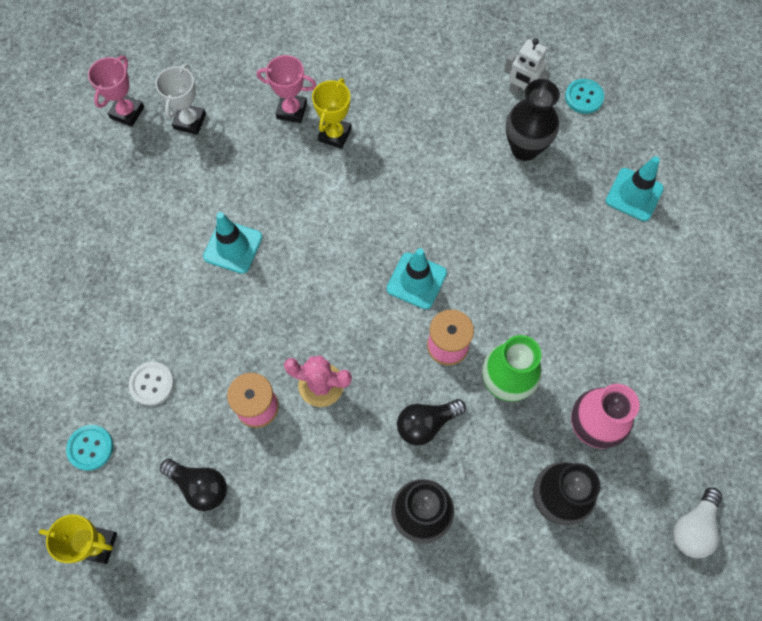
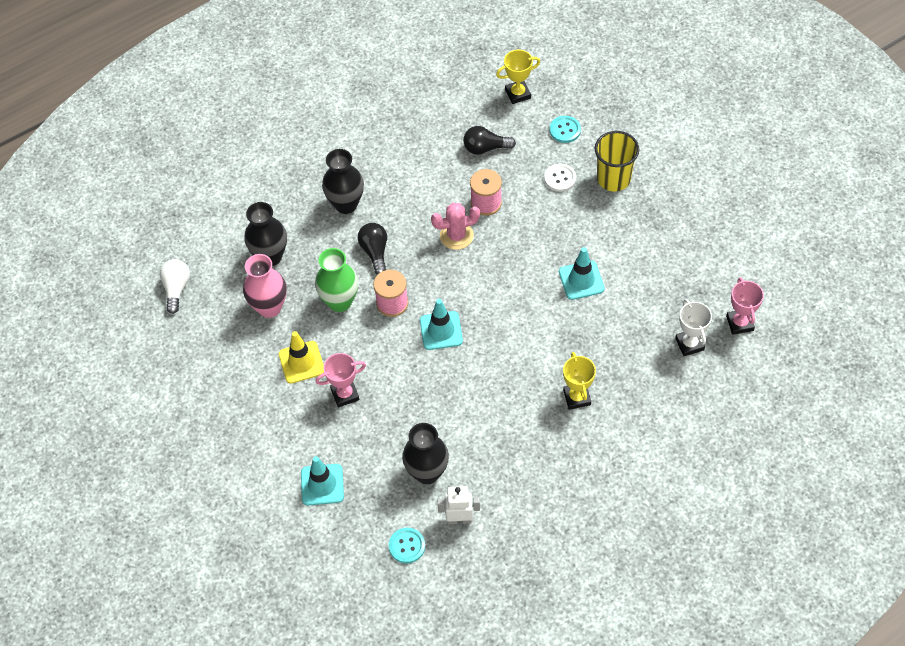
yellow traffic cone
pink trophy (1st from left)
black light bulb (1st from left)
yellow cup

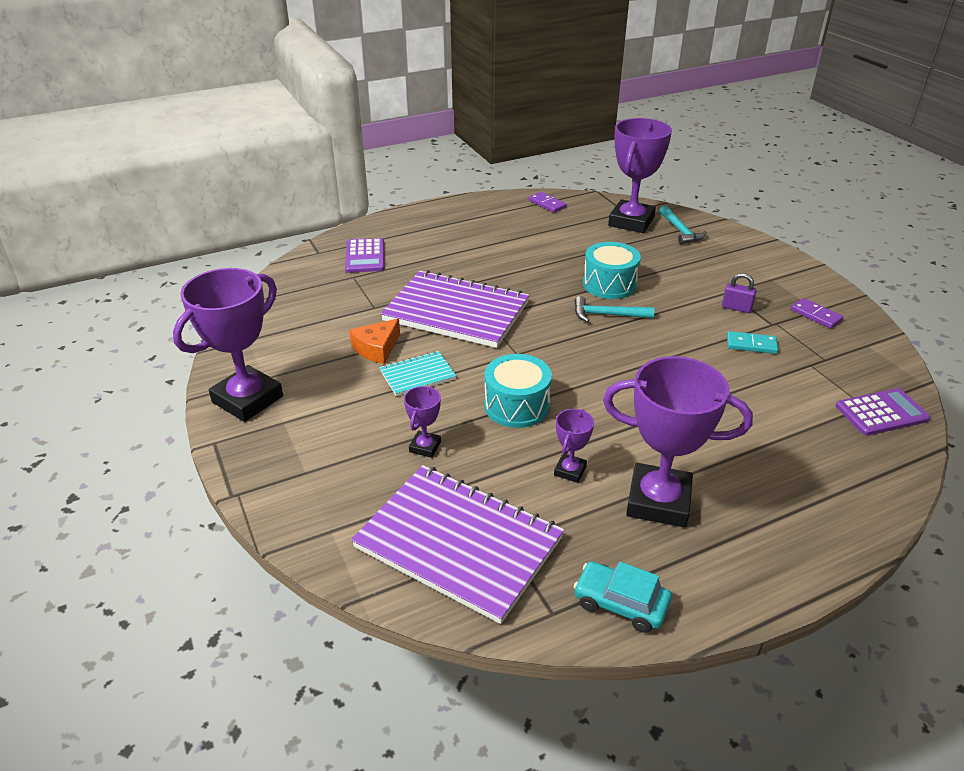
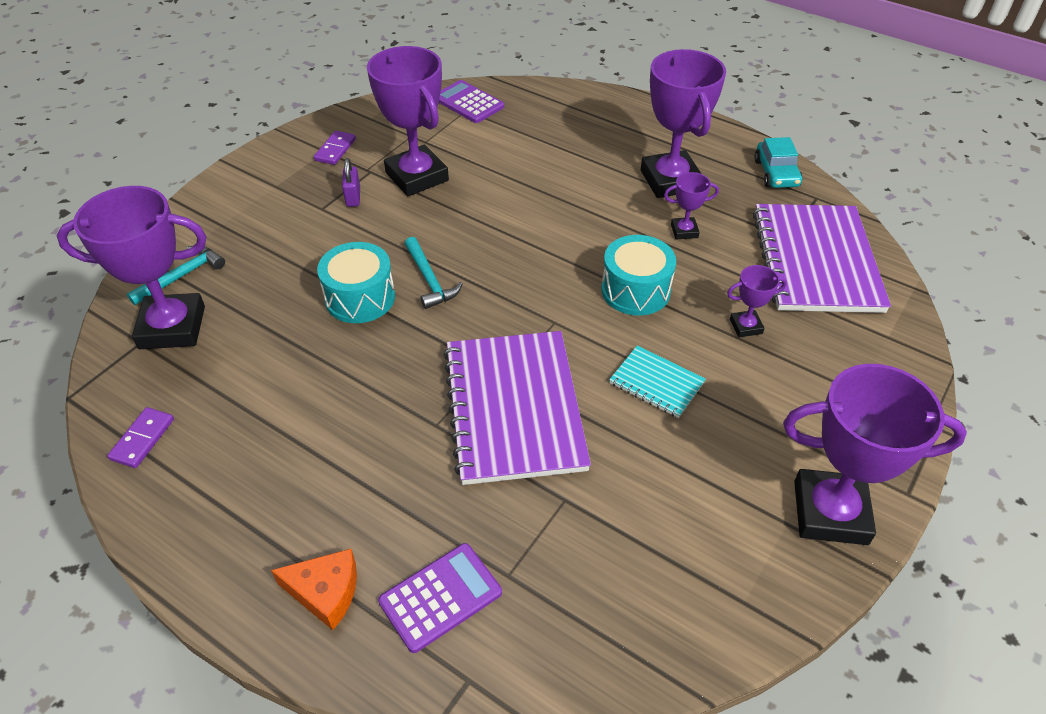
orange cheese
purple trophy (2nd from left)

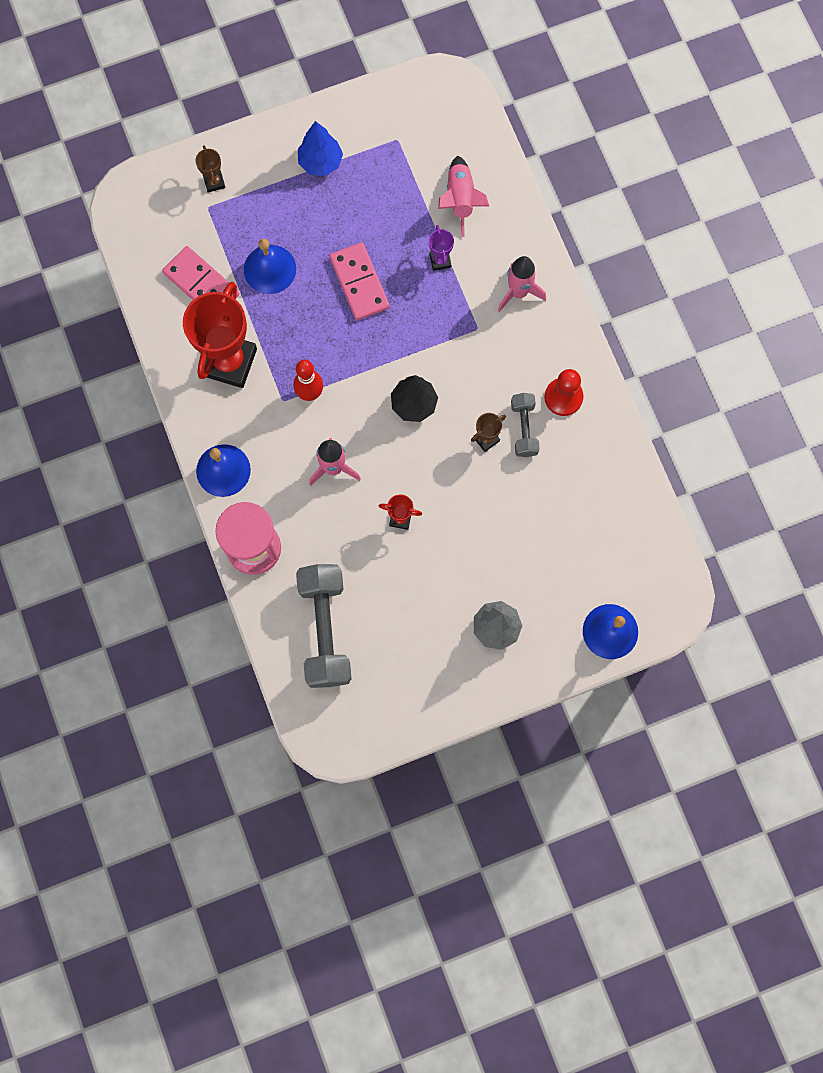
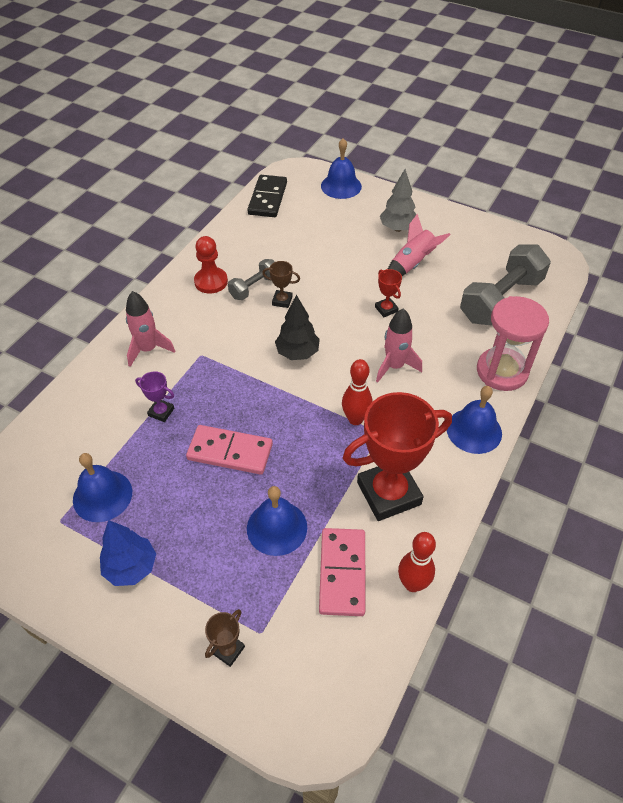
blue bell (1st from left)
purple trophy
pink domino (1st from left)
black domino
pink rocket (3rd from left)
red bowling pin (2nd from left)

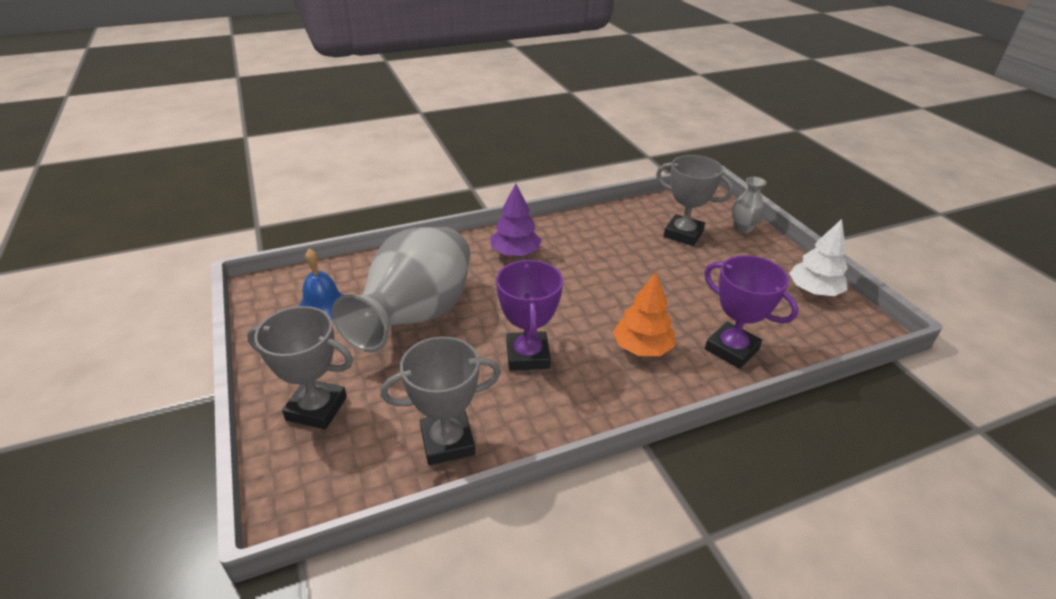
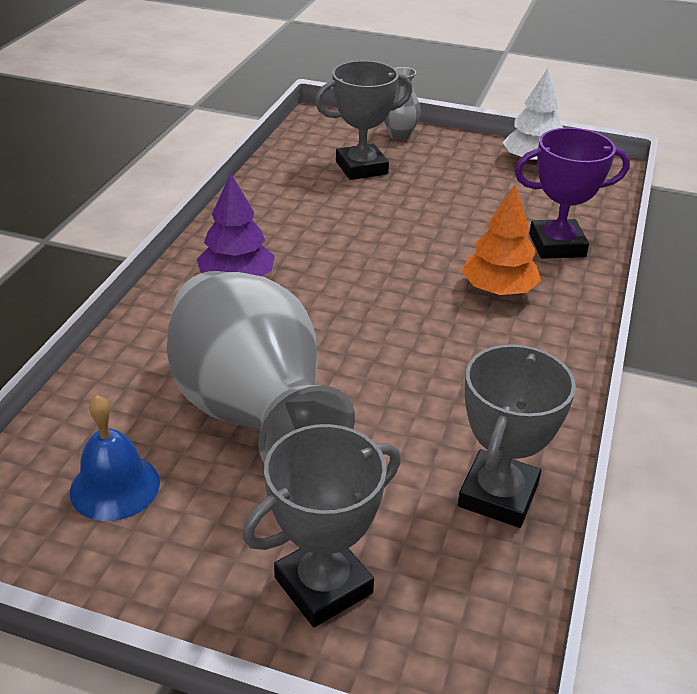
purple trophy (1st from left in the first image)

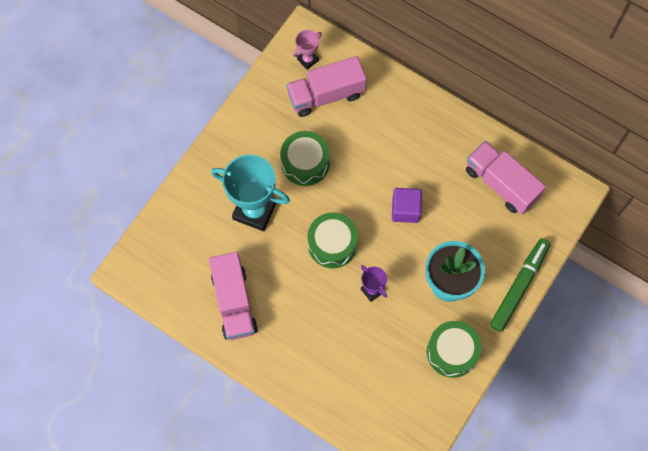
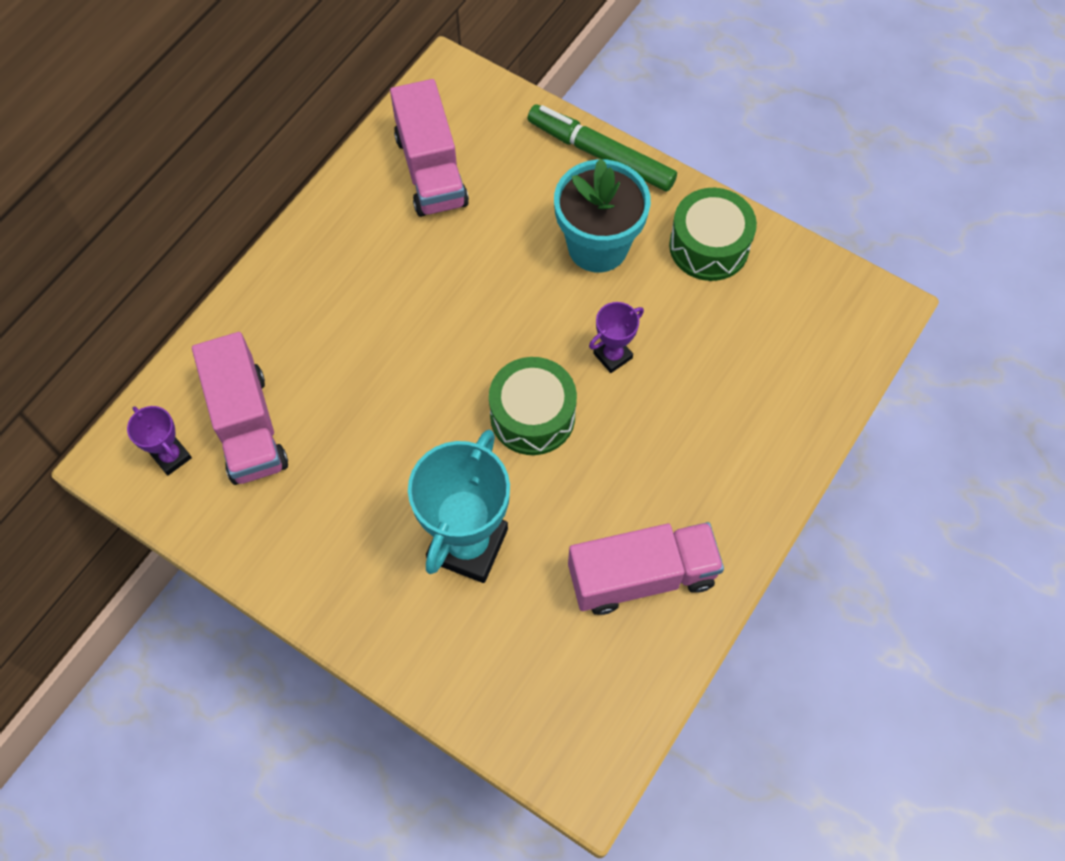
purple trophy (1st from left)
pink truck (2nd from left)
green drum (1st from left in the first image)
purple cube

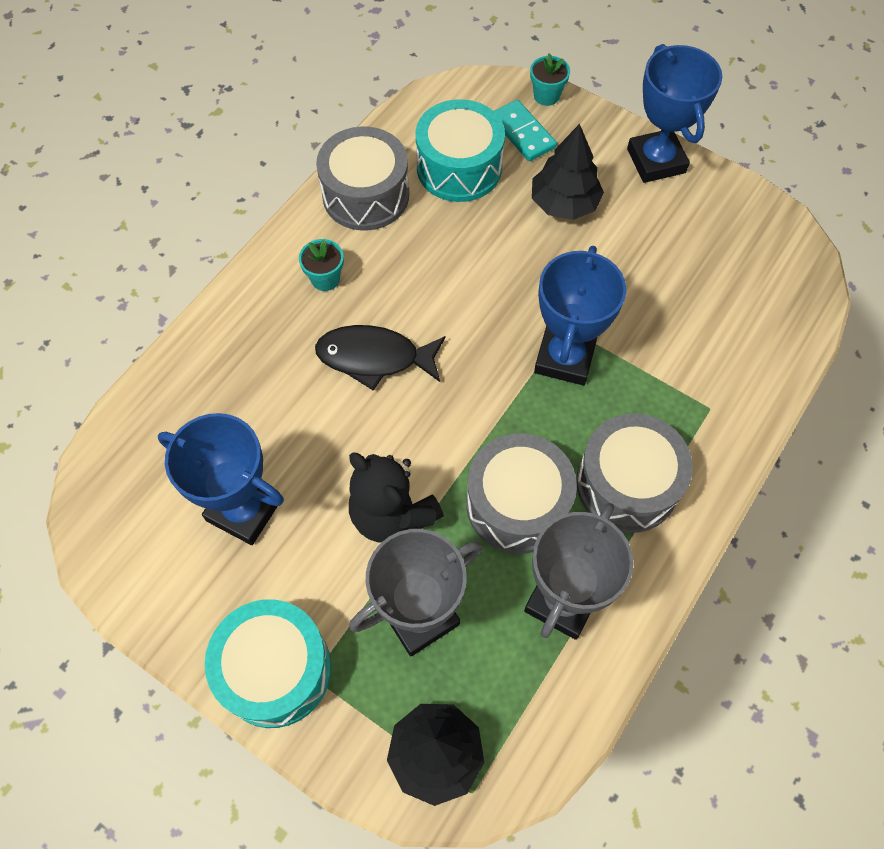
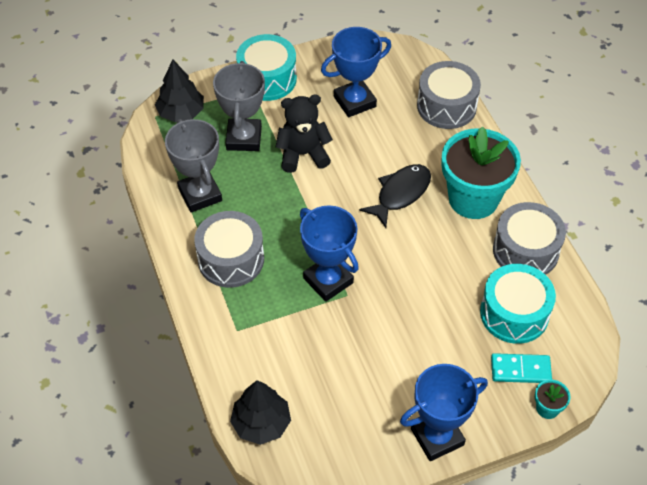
black tree (2nd from left)
blue trophy (3rd from left)
grey drum (2nd from left)
turquoise flower pot (1st from left)

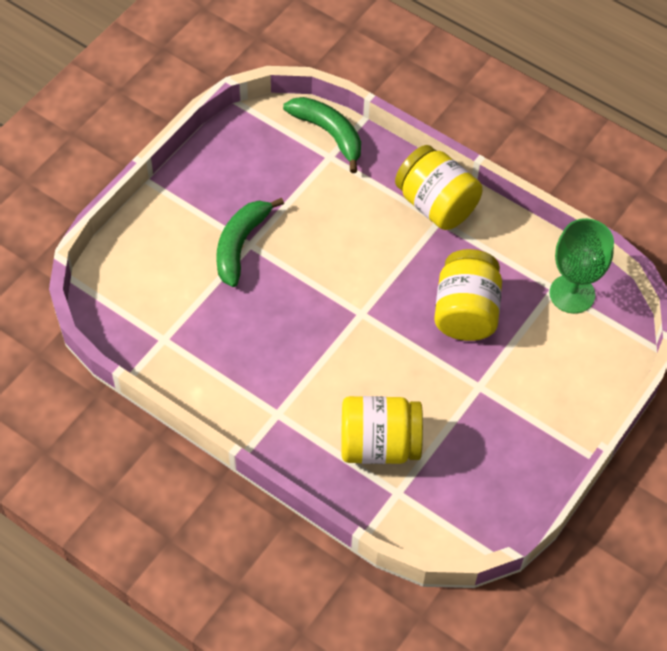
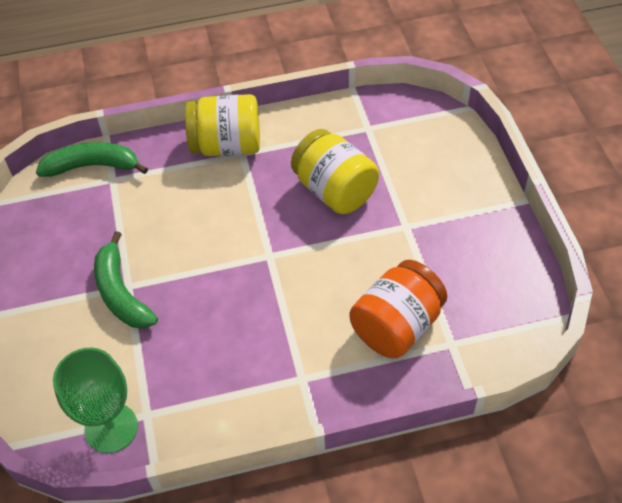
green goblet
orange jar

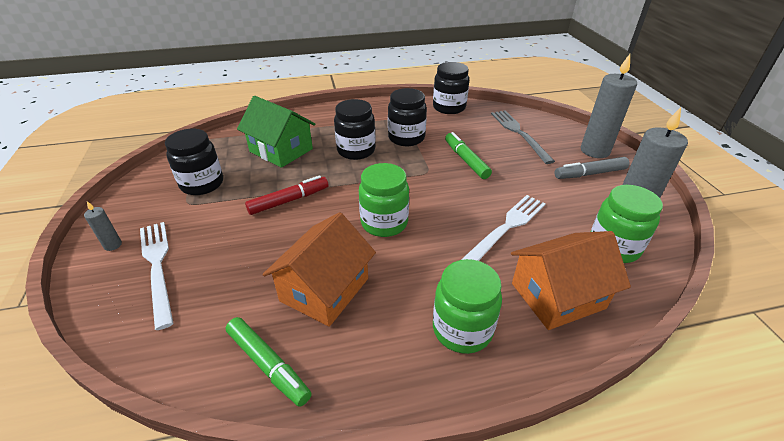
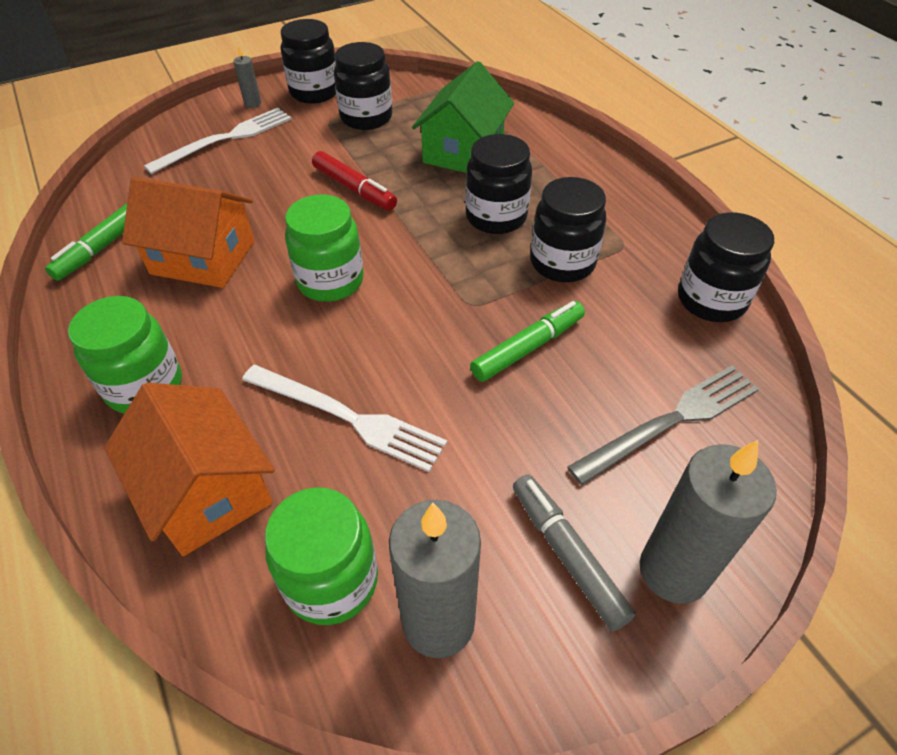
black jar (1st from left)

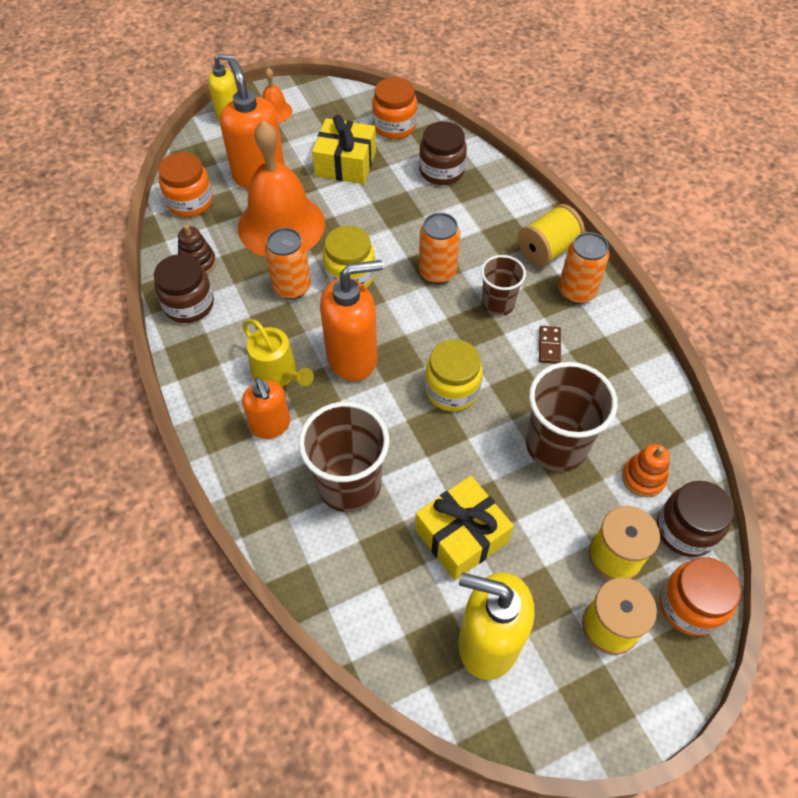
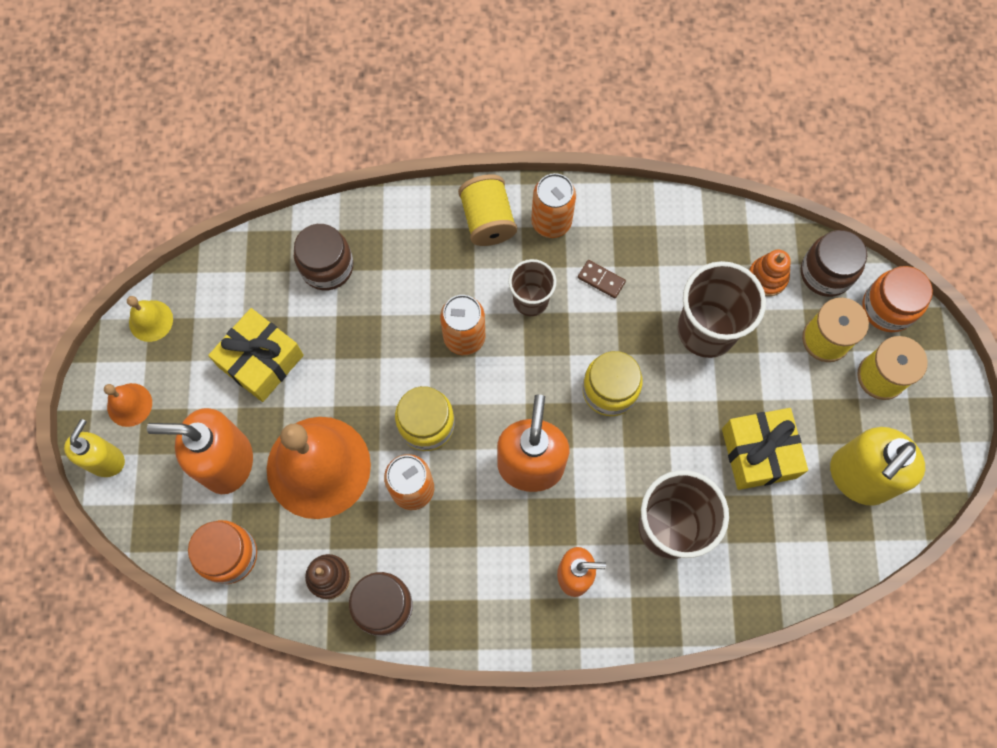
yellow bell
yellow watering can
orange jar (2nd from left in the first image)

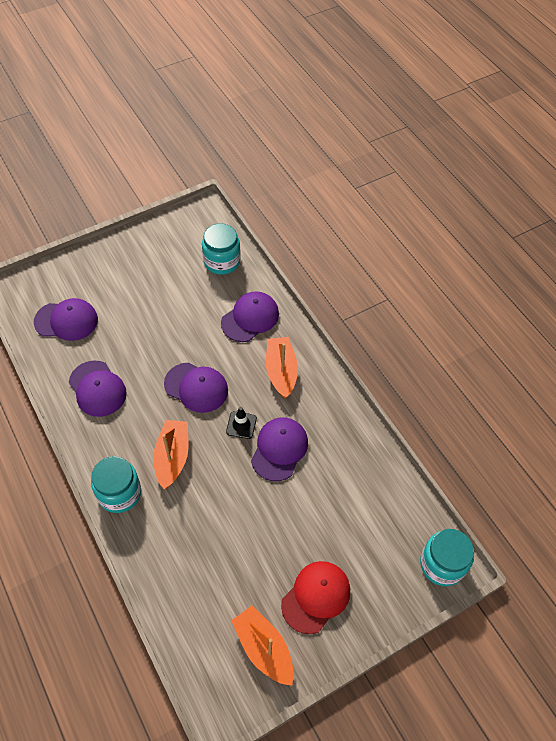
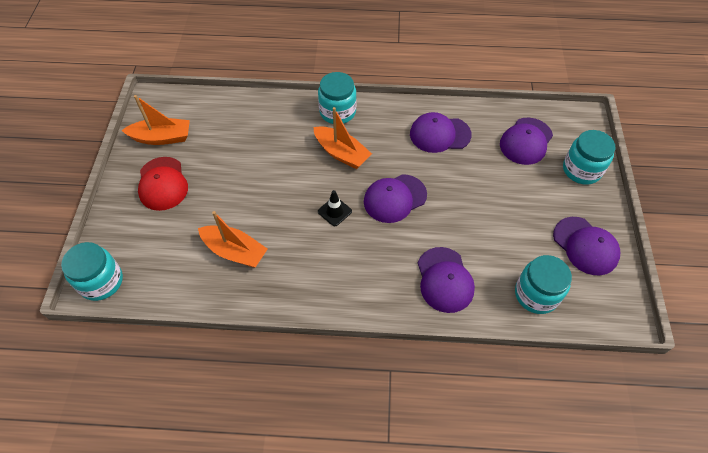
orange boat (2nd from left)
purple cap (5th from left)
turquoise jar (4th from left)

